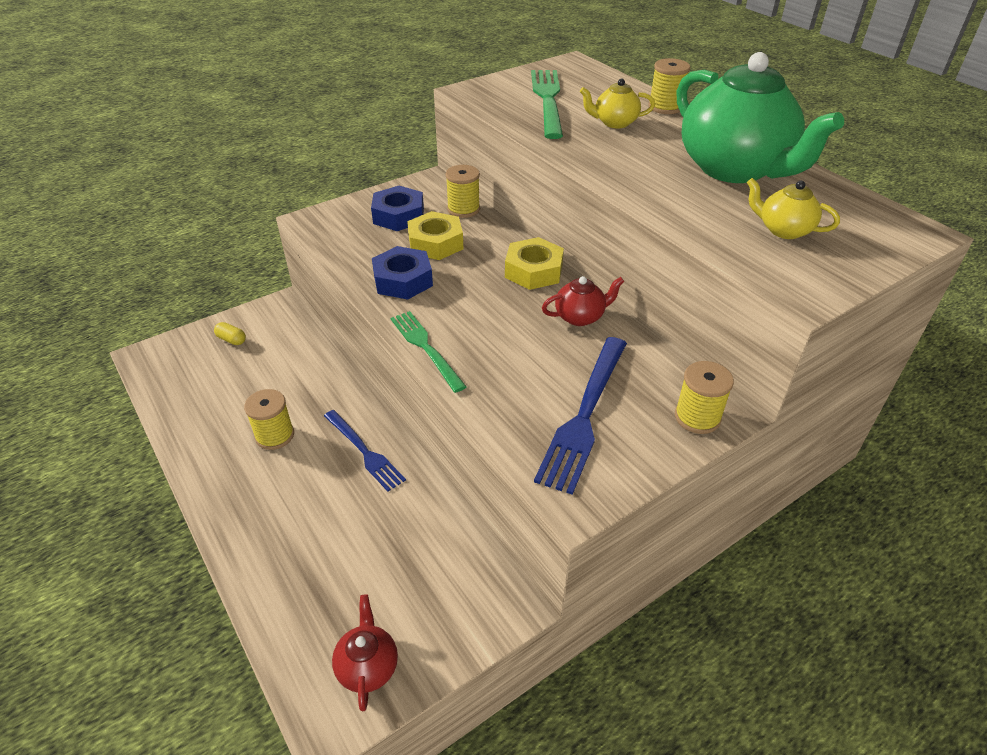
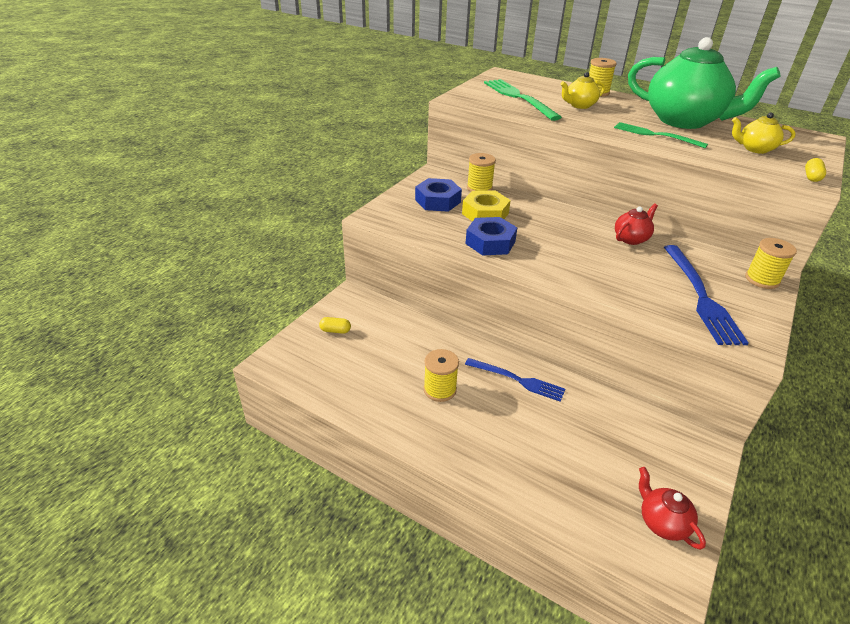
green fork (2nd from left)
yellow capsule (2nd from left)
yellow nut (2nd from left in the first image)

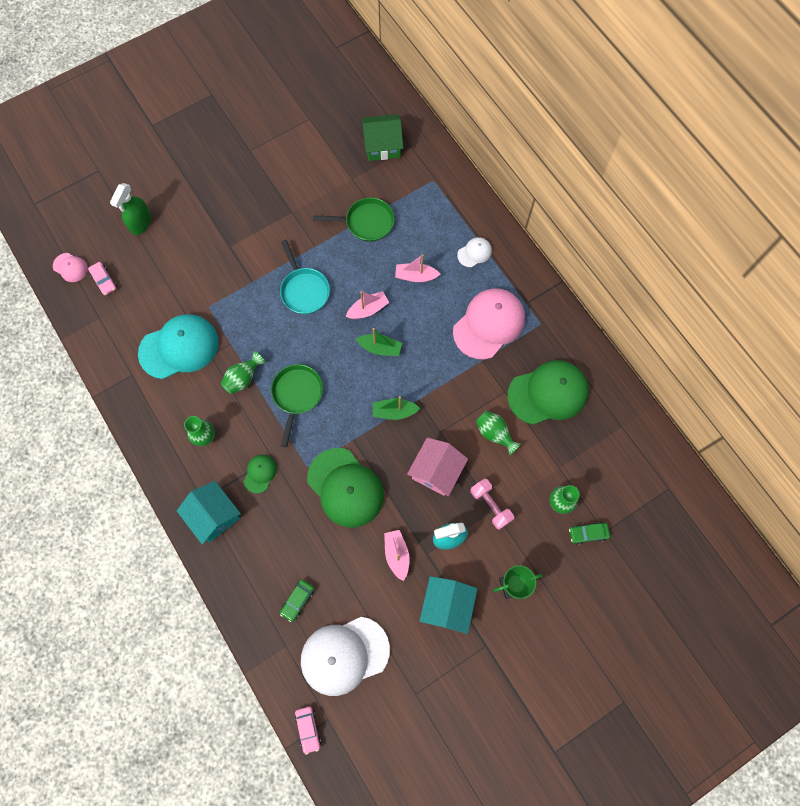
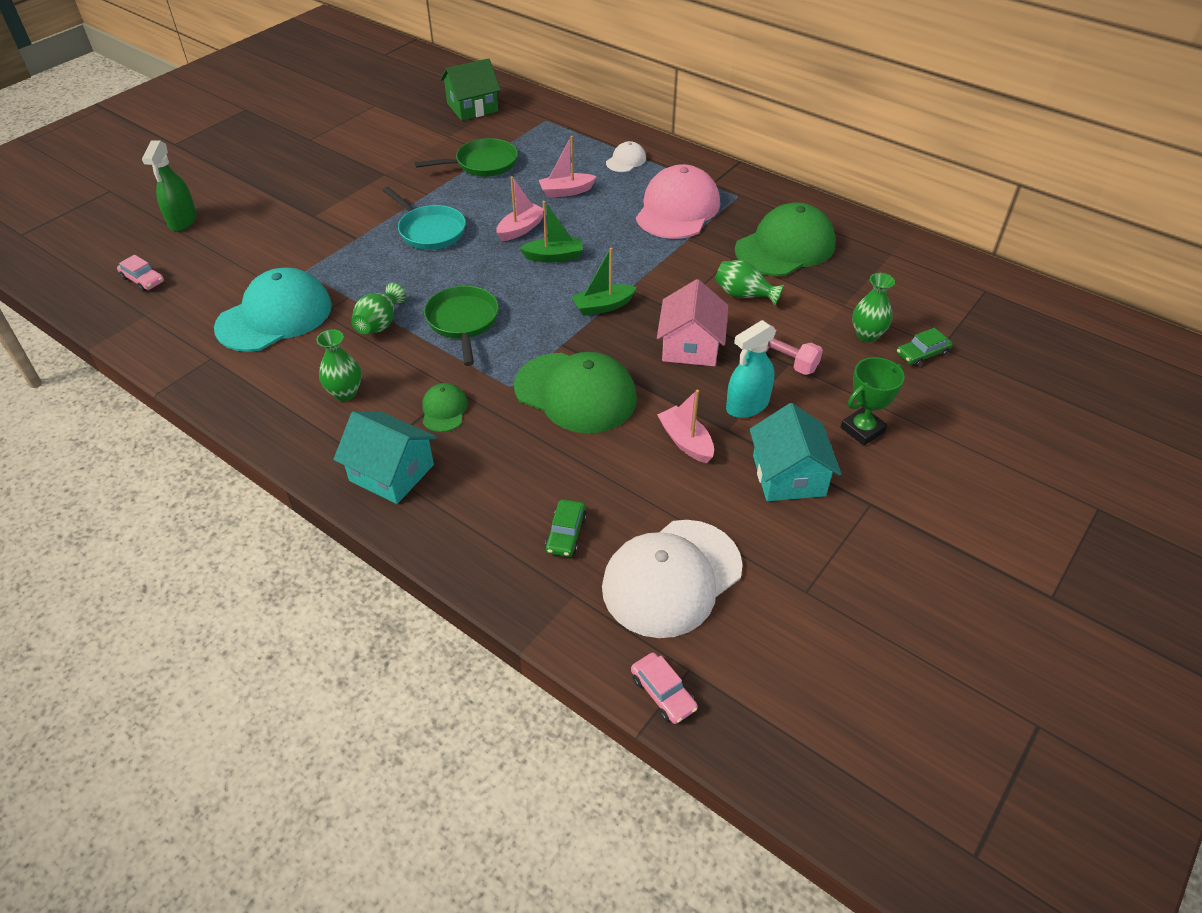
pink cap (1st from left in the first image)

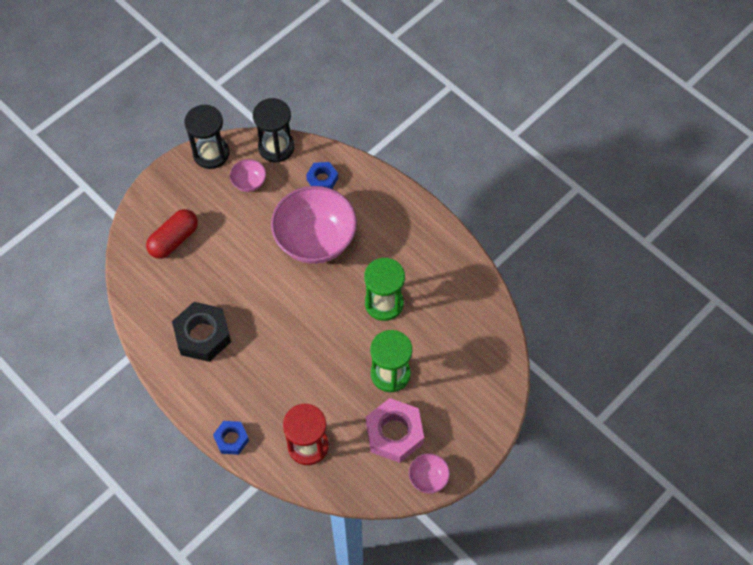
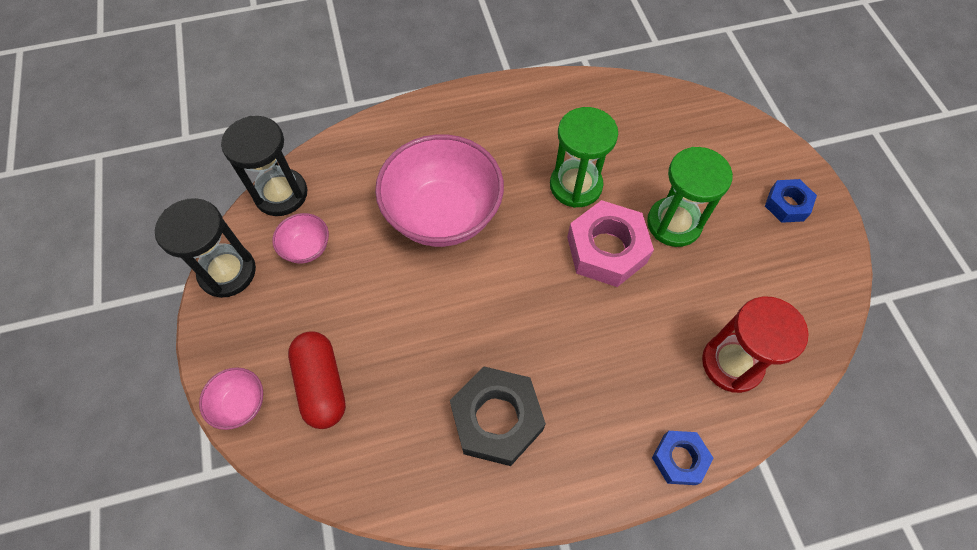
pink bowl (1st from left)
pink nut
blue nut (2nd from left)

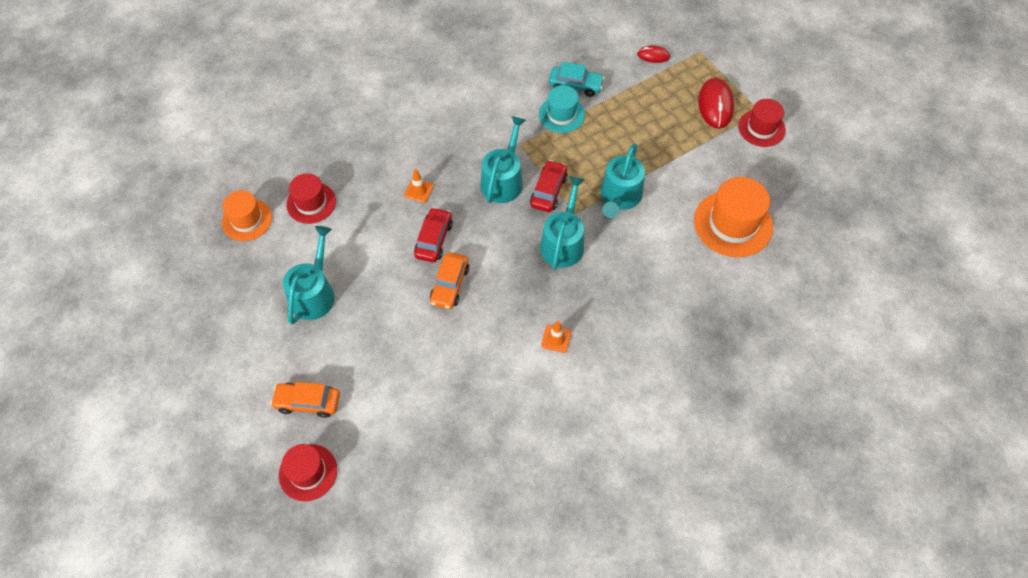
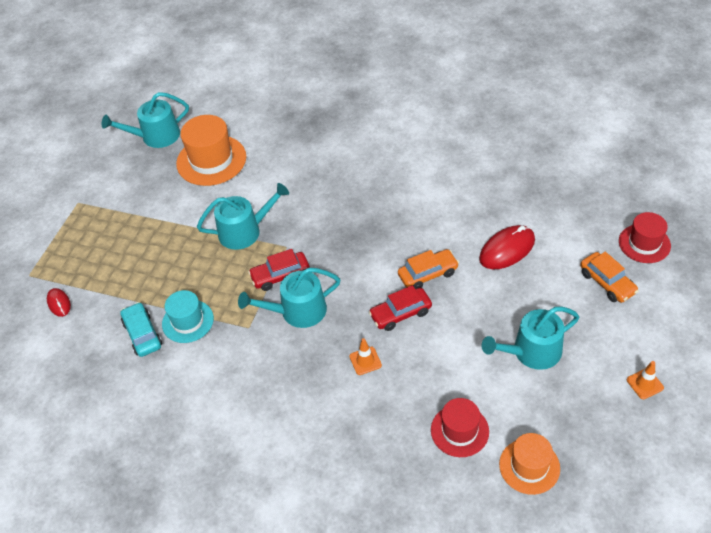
turquoise watering can (1st from left)
red mouse (2nd from left)
orange traffic cone (2nd from left)
red hat (3rd from left in the first image)

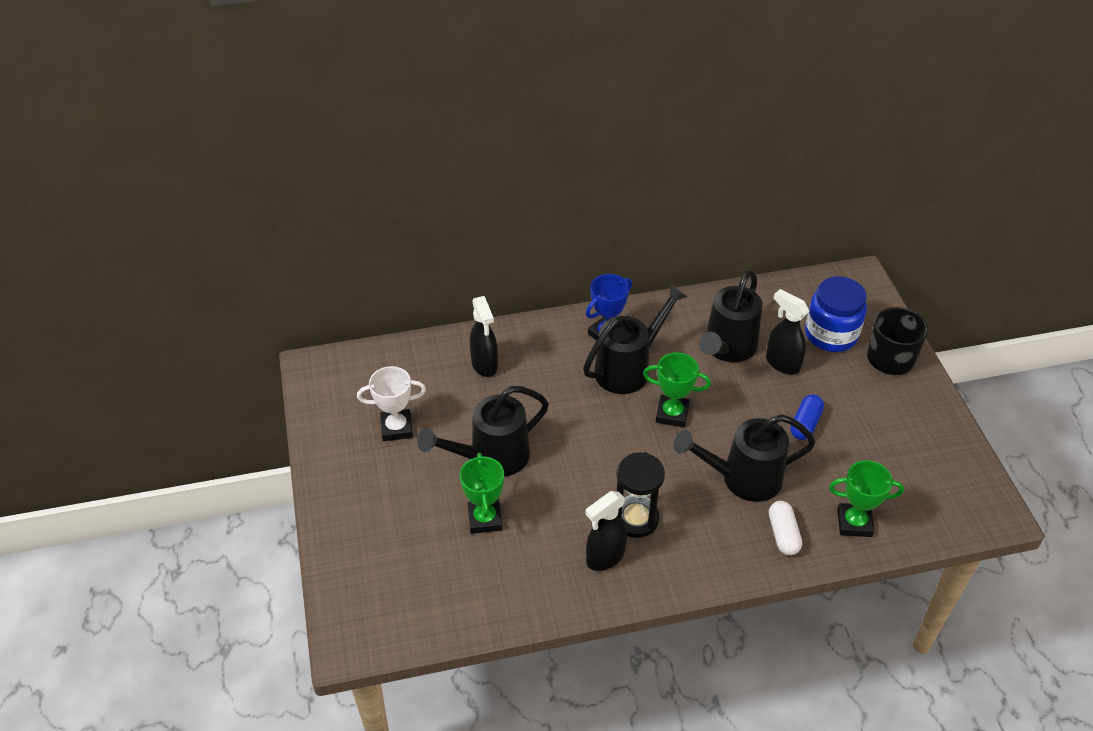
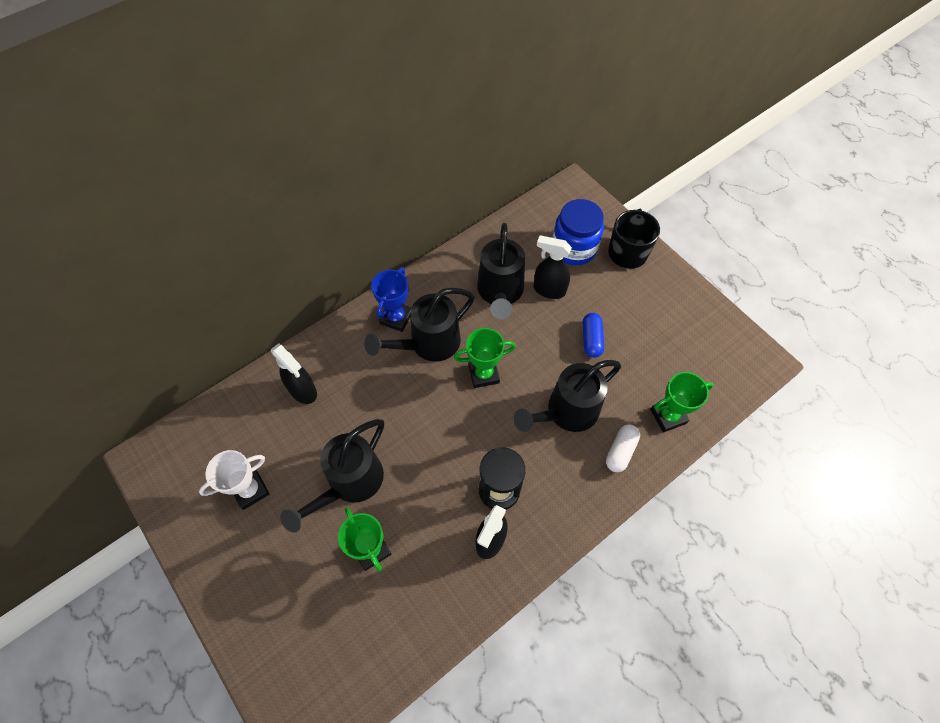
black watering can (2nd from left)
white capsule

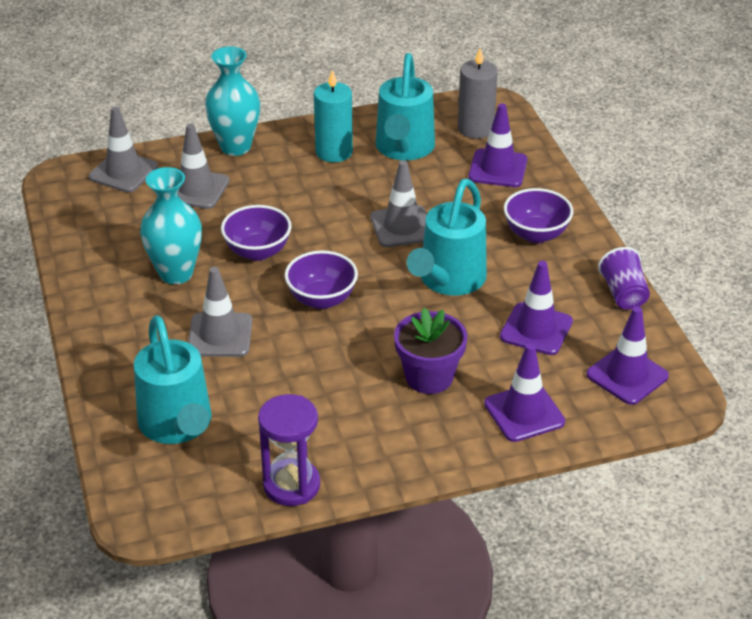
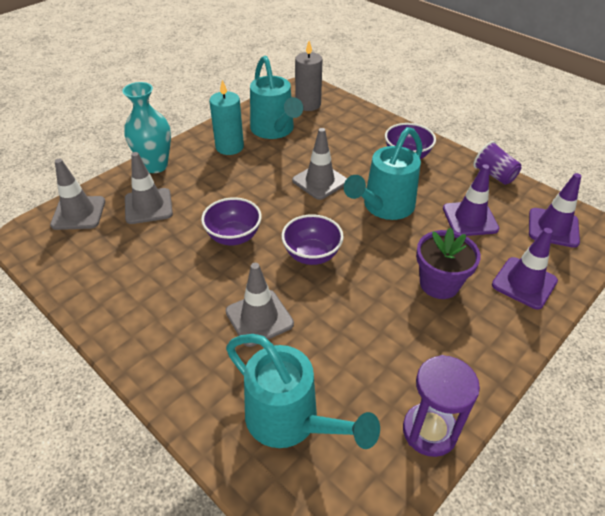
turquoise watering can (3rd from left)
turquoise vase (1st from left in the first image)
purple traffic cone (1st from left in the first image)

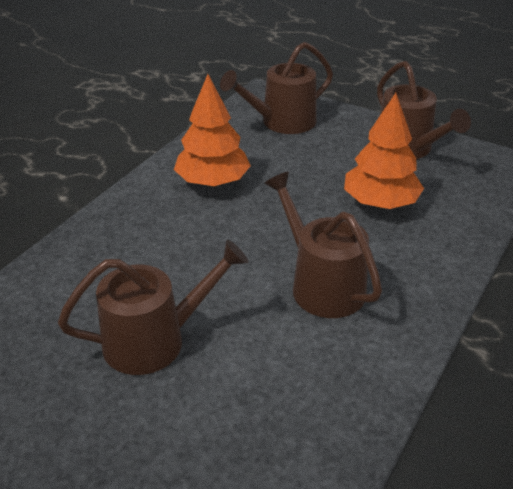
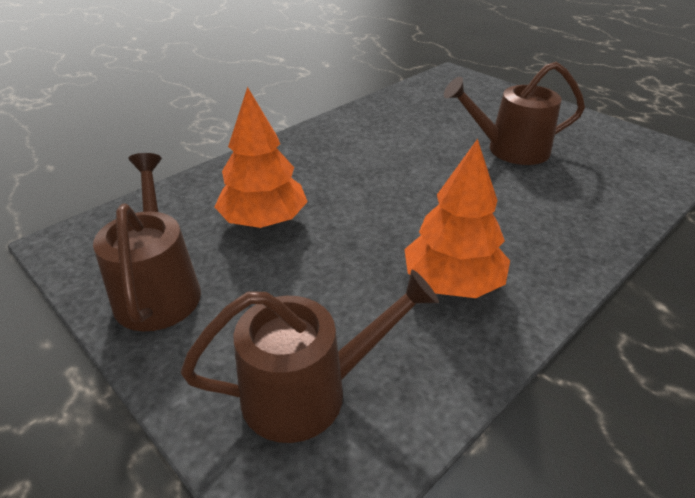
brown watering can (3rd from left in the first image)

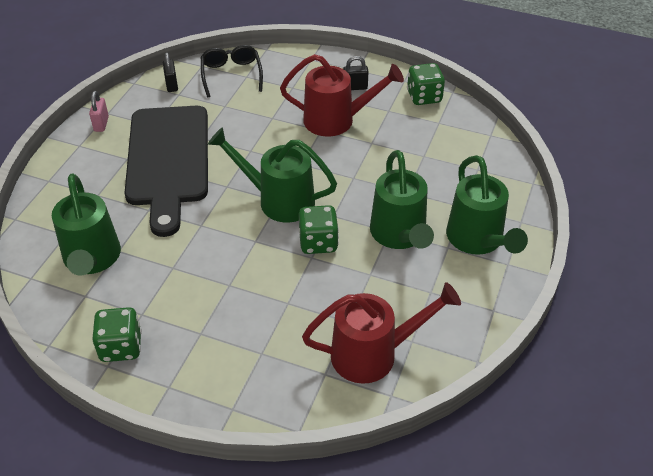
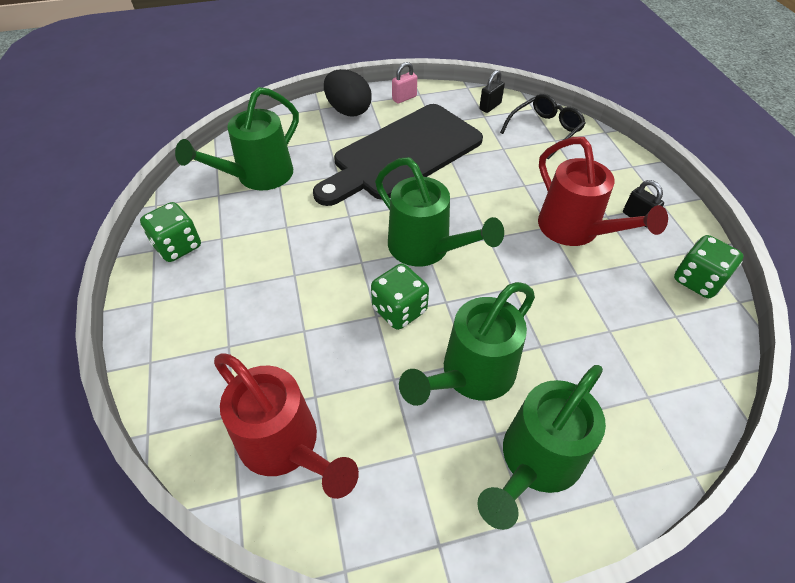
black egg
green watering can (2nd from left)

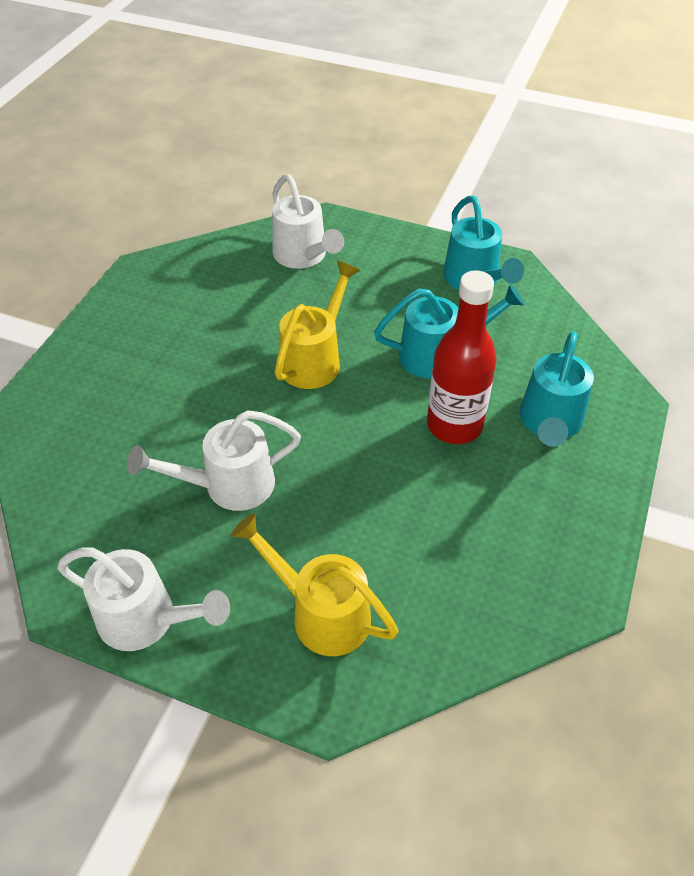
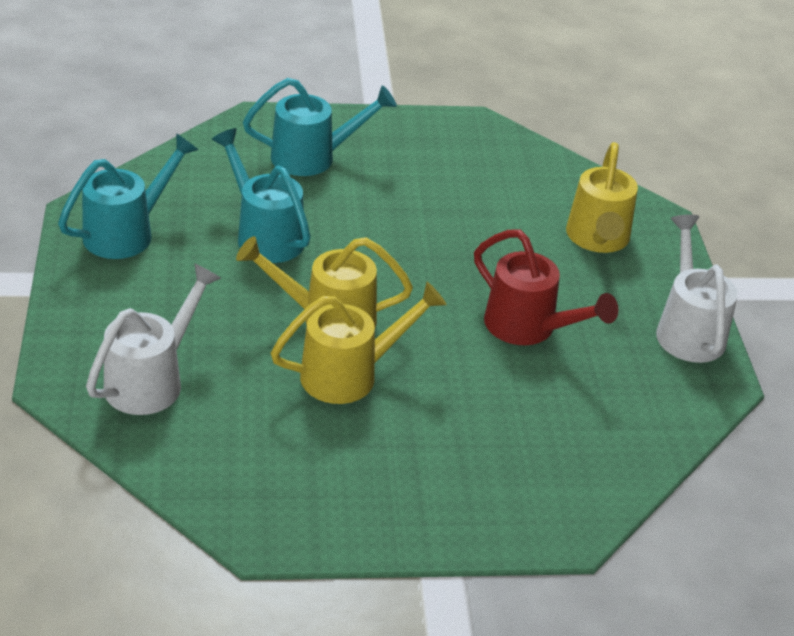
yellow watering can (2nd from left)
red watering can
red bottle

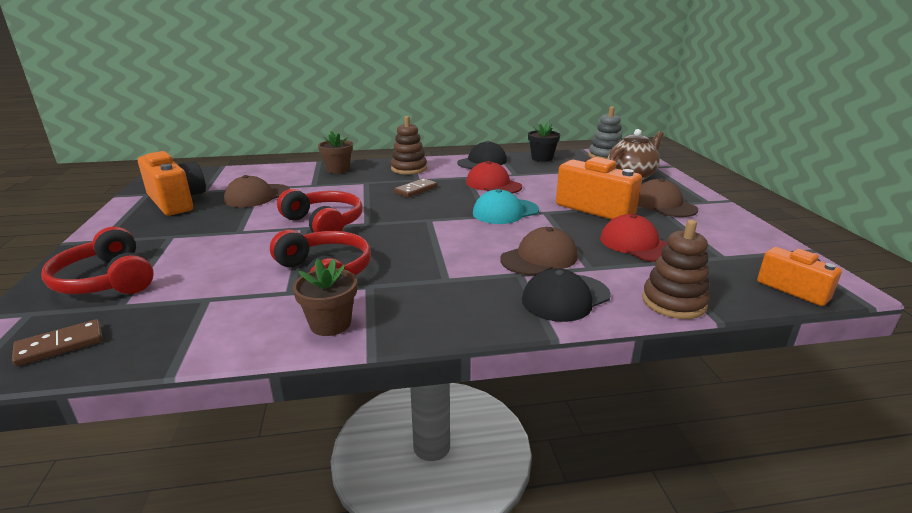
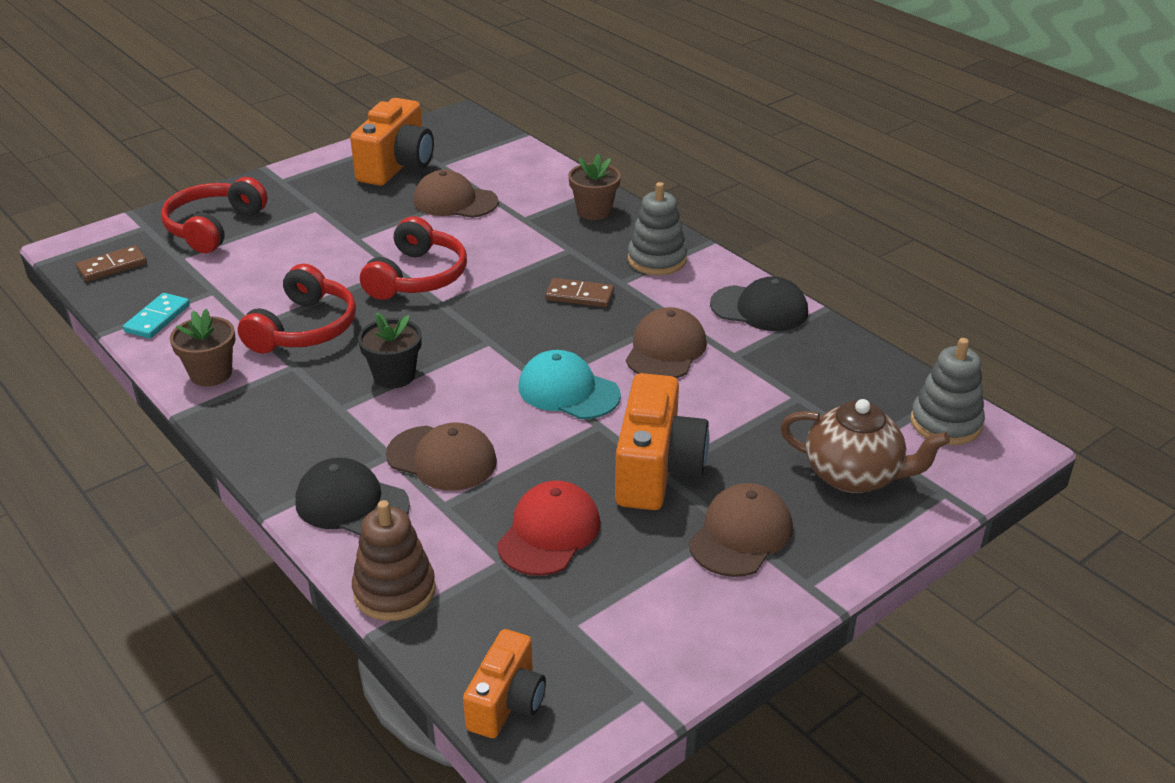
brown domino (1st from left)
turquoise domino
black flower pot
brown cap (3rd from left)
grey stacking toy (1st from left)

